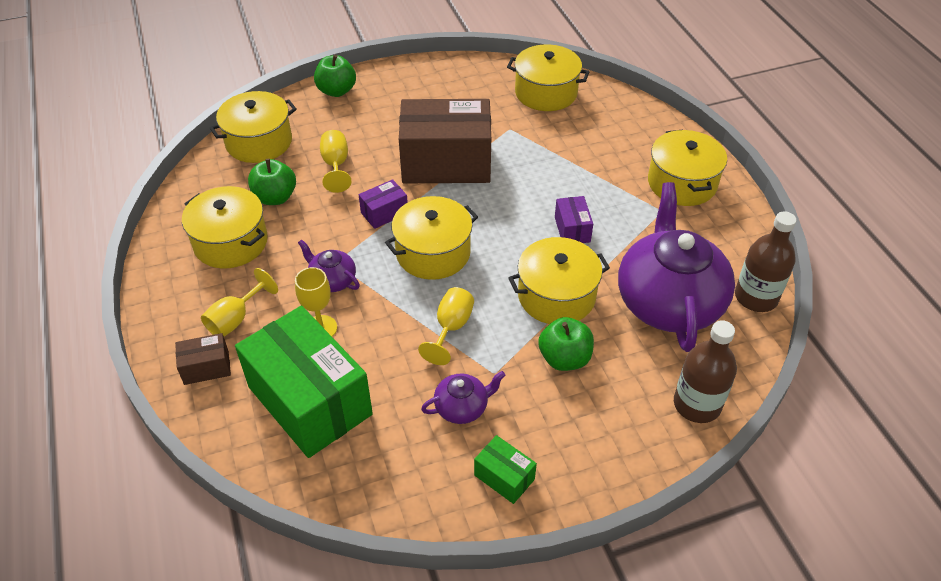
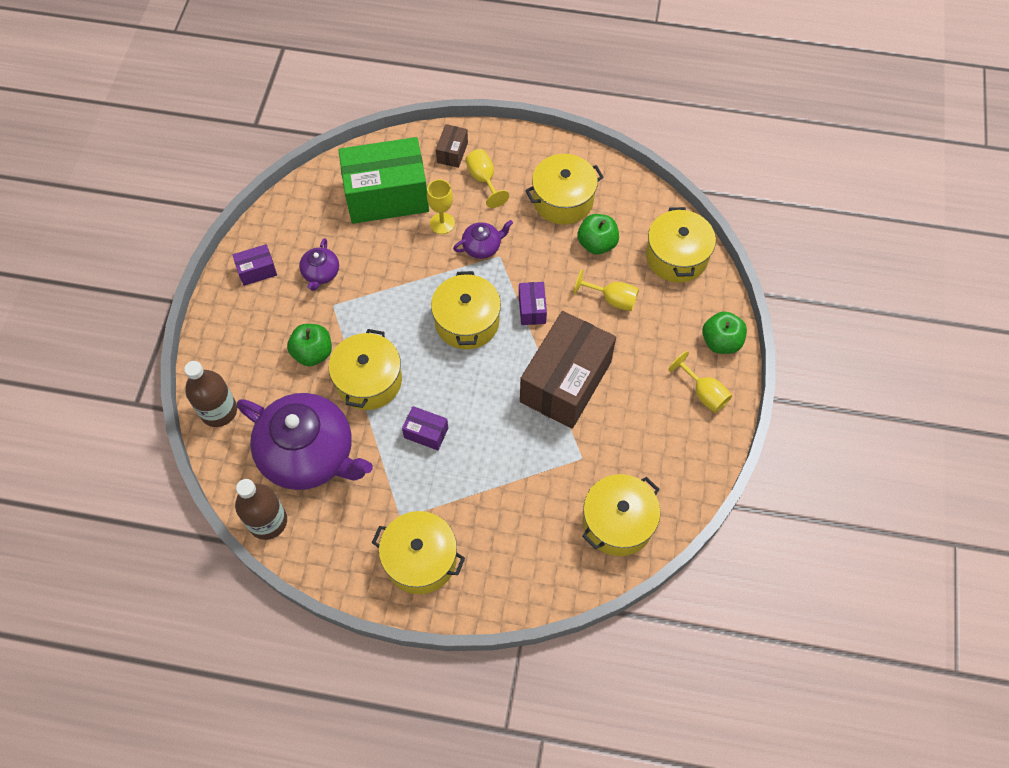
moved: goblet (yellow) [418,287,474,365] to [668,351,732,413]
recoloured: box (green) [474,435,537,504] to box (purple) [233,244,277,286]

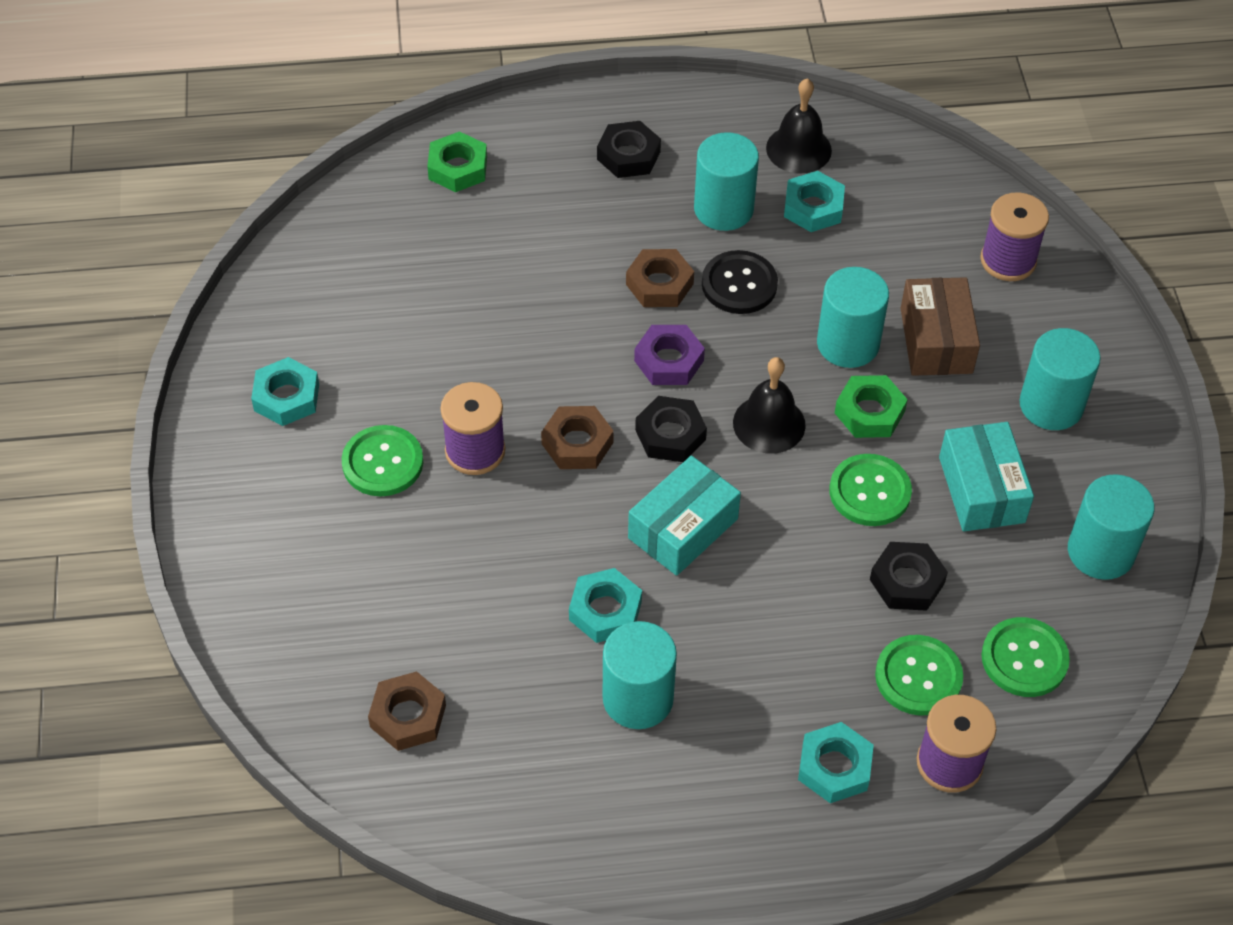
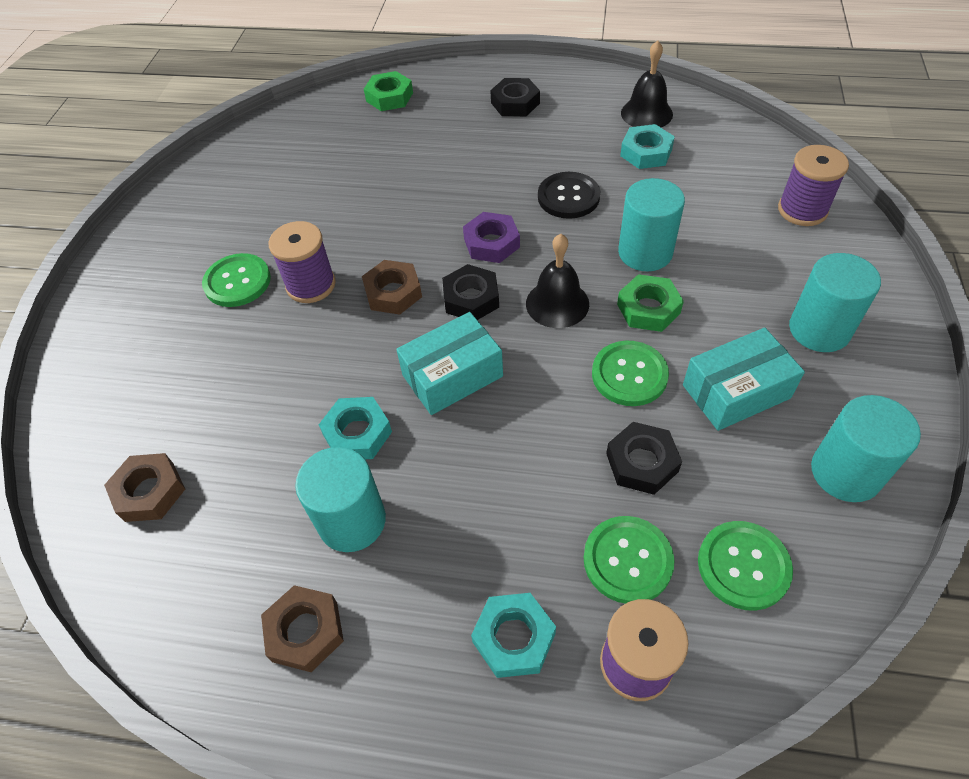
removed: nut (turquoise) [251,357,319,426]; cylinder (turquoise) [694,132,759,231]; box (brown) [901,277,980,376]
moved: nut (brown) [626,249,694,307] to [261,585,344,672]
turned: box (turquoise) [939,422,1034,531] = [683,328,805,431] 60 degrees clockwise

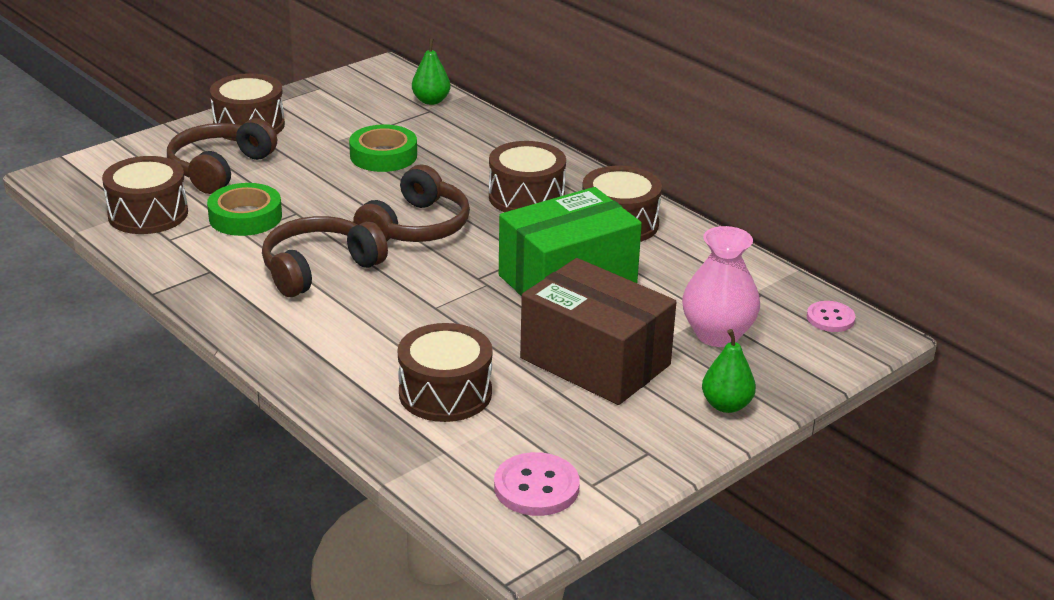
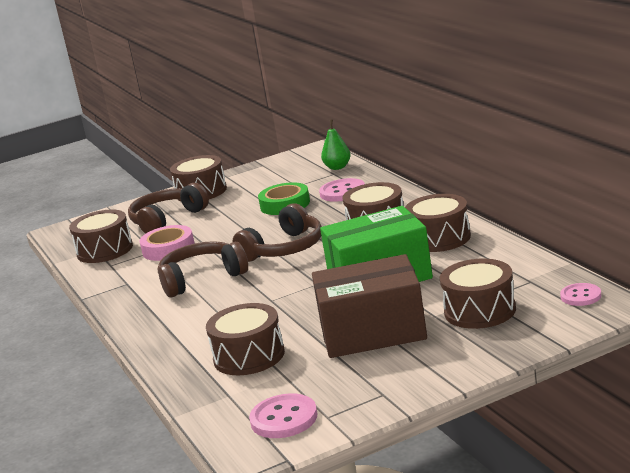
removed: pear (green) [702,329,756,413]
added: button (pink) [319,178,365,202]
replaced: vase (pink) [682,226,760,347] to drum (brown) [440,259,516,329]
recoloured: tape (green) [207,183,282,236] to tape (pink) [139,225,194,261]
turned: box (brown) [520,258,676,405] = [312,254,427,358] 60 degrees counterclockwise

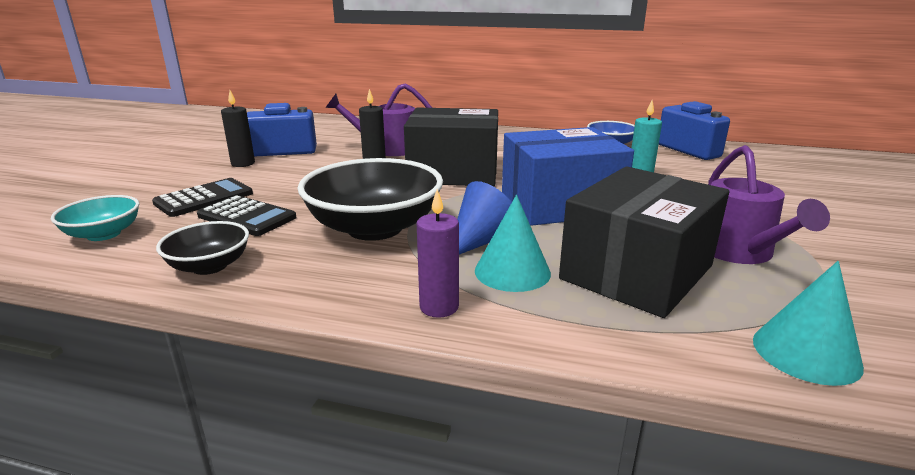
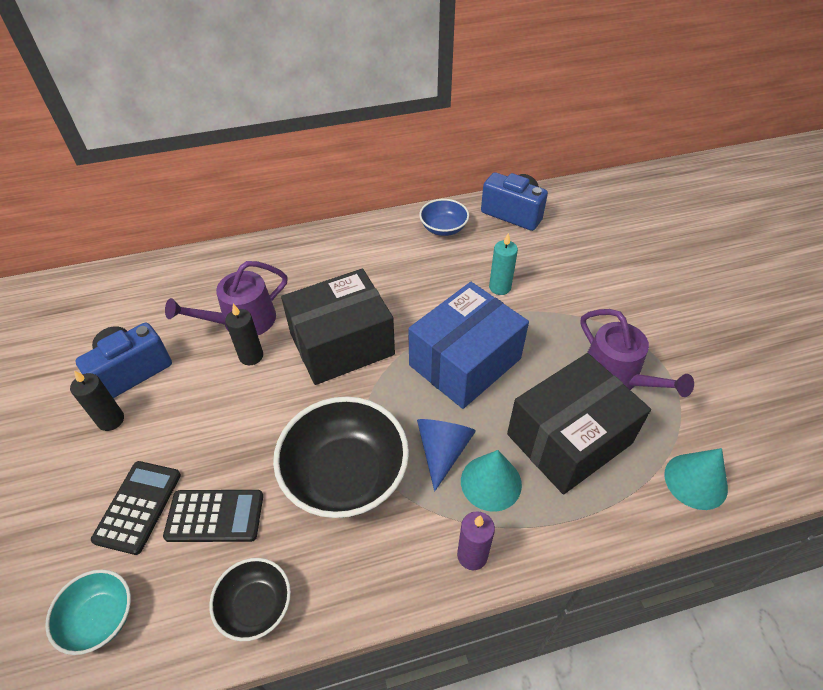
turned: box (black) [559,166,729,318] = [507,353,651,495] 45 degrees clockwise

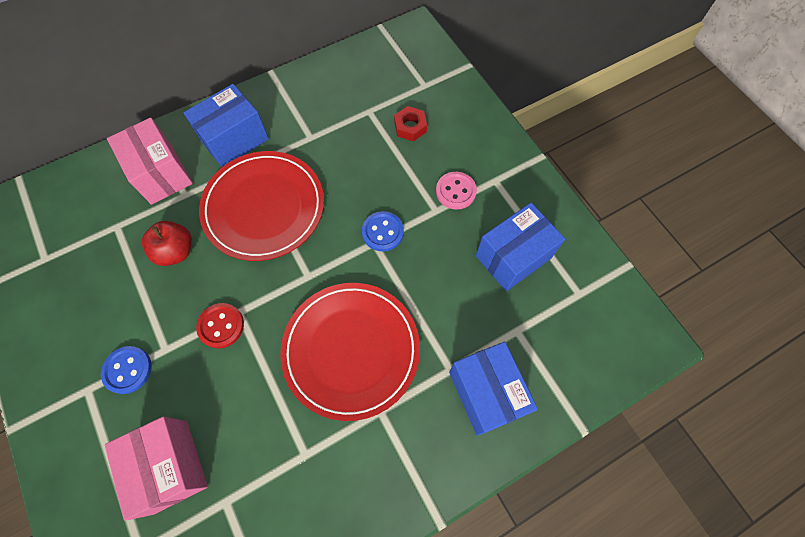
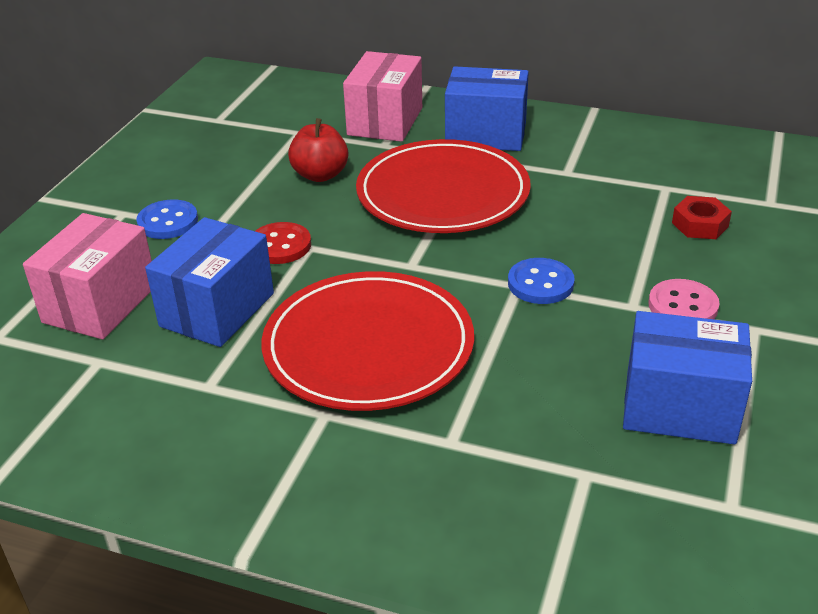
moved: box (blue) [449,342,538,435] to [145,217,274,347]

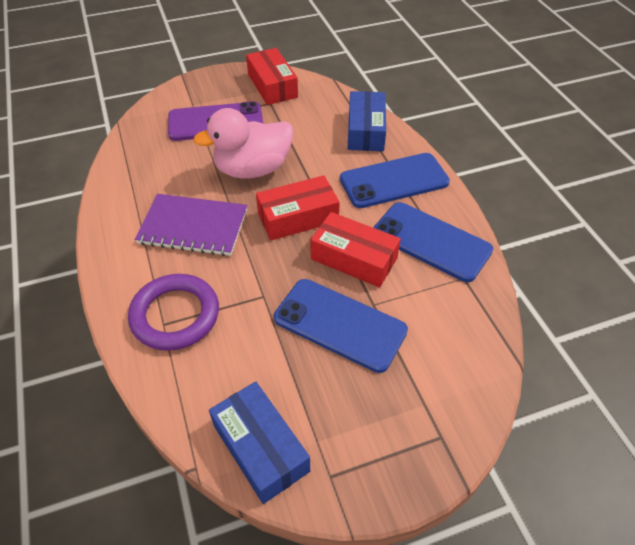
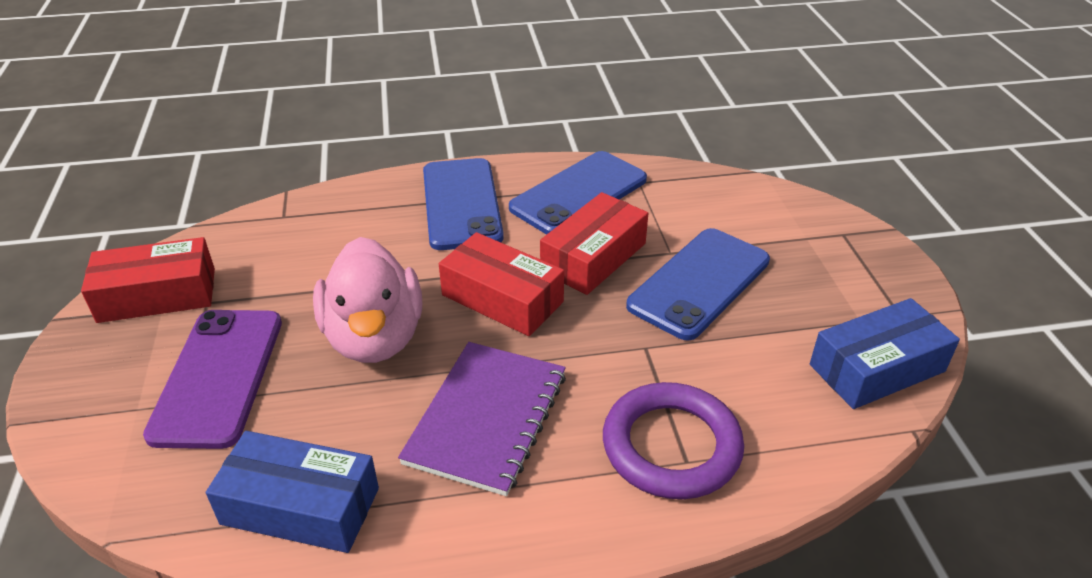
moved: box (blue) [348,91,386,151] to [206,431,379,553]
turned: box (red) [256,175,340,240] = [439,232,564,336] 45 degrees counterclockwise

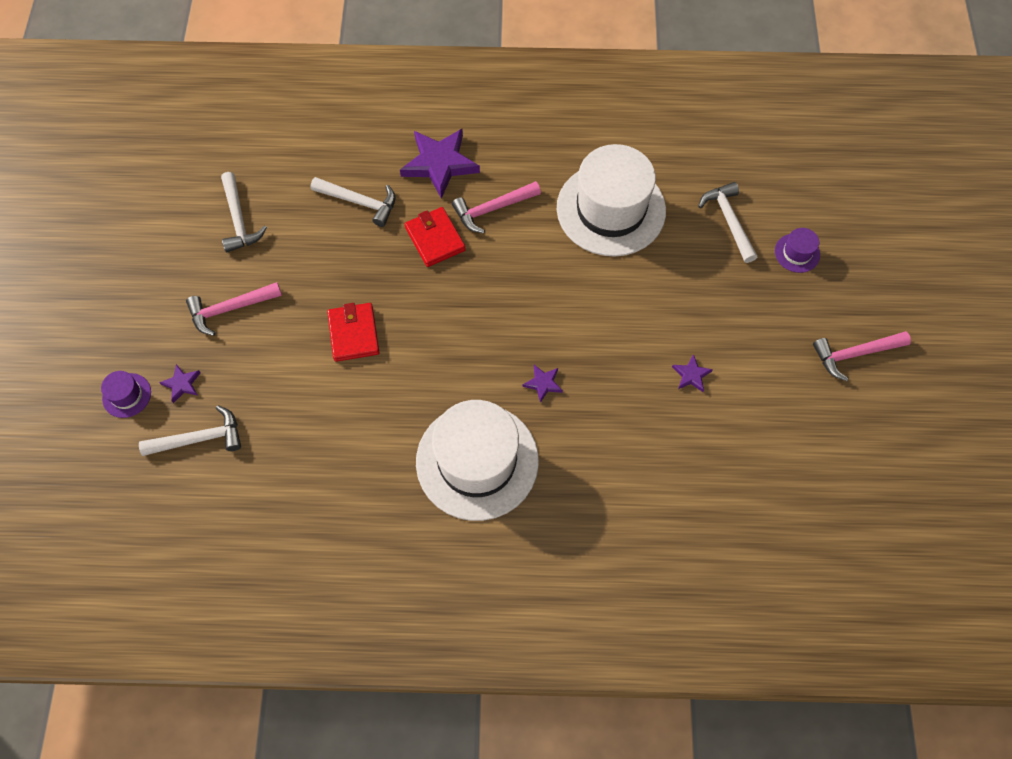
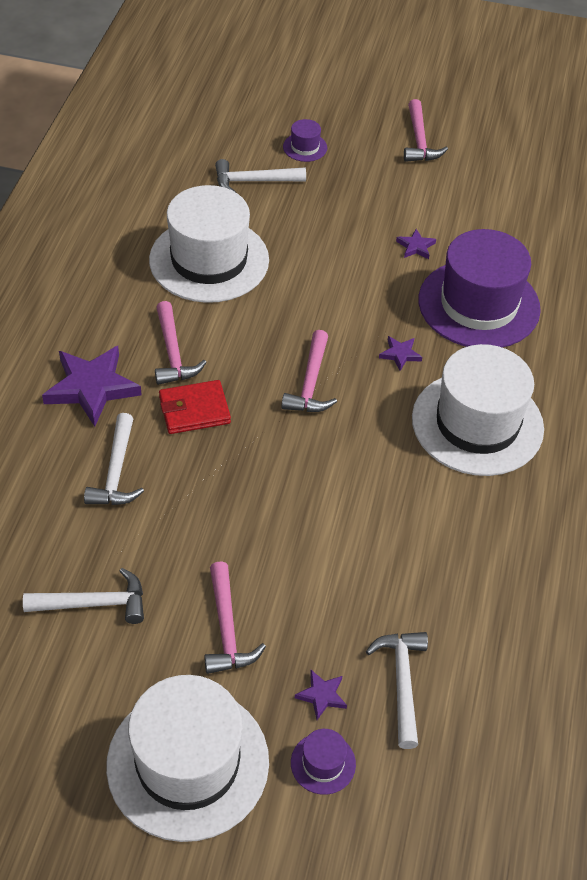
removed: wallet (red) [327,303,379,362]
added: hat (white) [106,675,269,842]; hammer (pink) [281,330,337,412]; hat (purple) [418,229,541,348]
turned: hammer (white) [311,177,395,227] = [84,413,144,505] 150 degrees clockwise

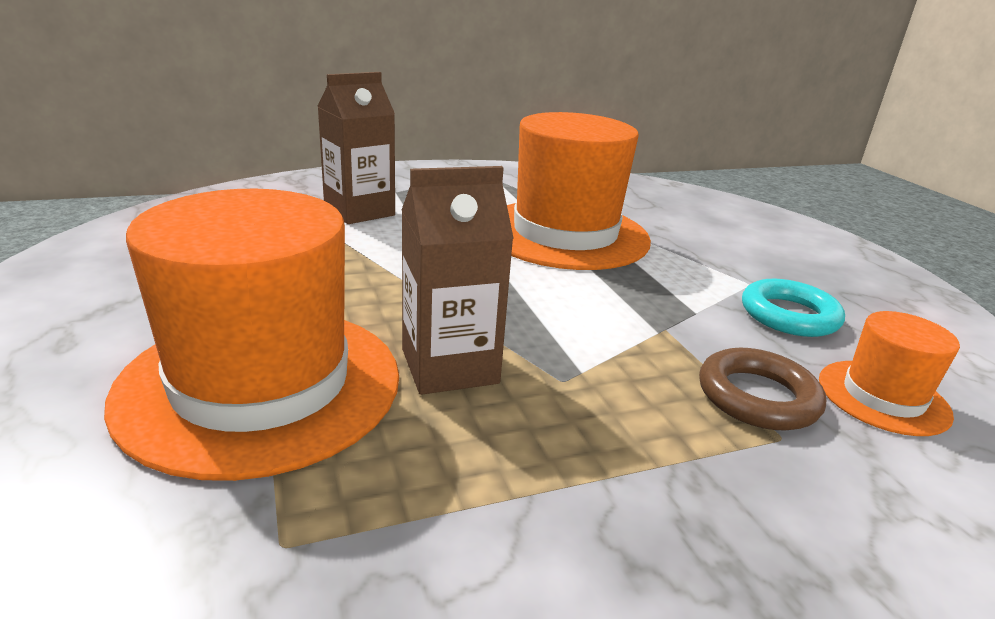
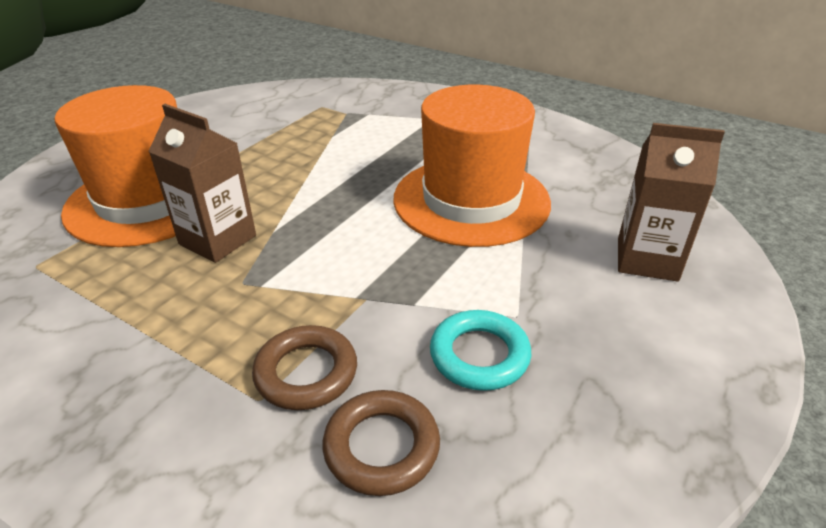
moved: carton (brown) [317,72,395,224] to [618,123,725,282]
replaced: hat (orange) [819,311,960,436] to ring (brown) [323,390,440,496]

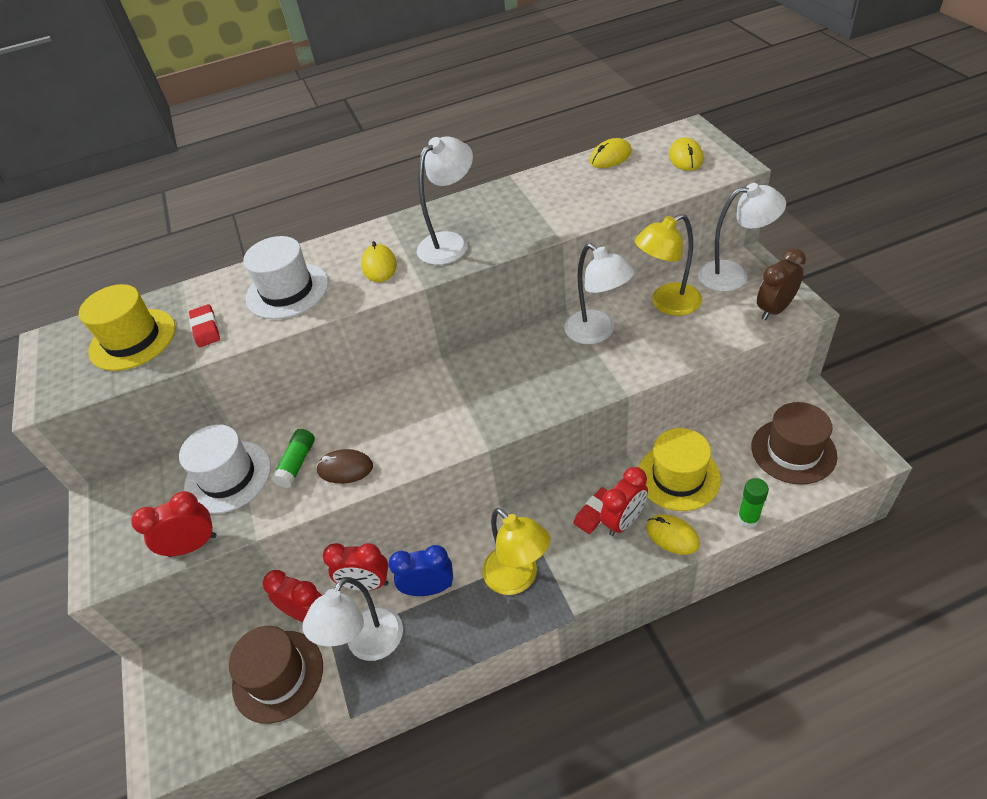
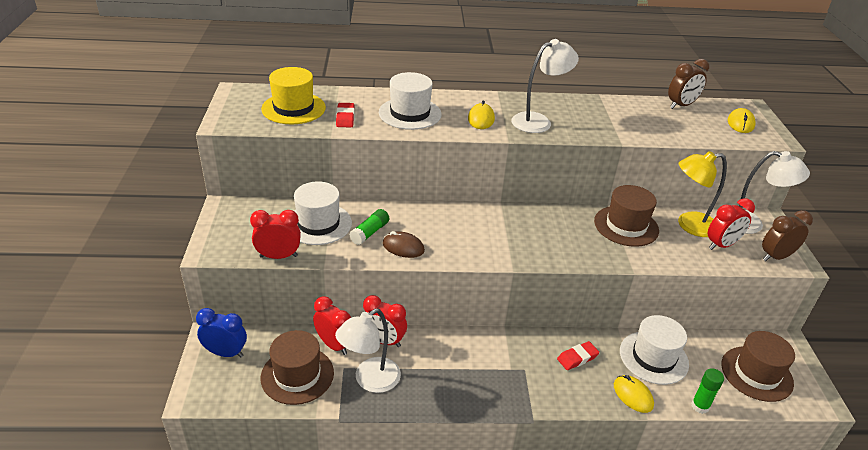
removed: lamp (yellow) [482,508,550,595]
moved: clock (blue) [388,545,453,596] to [196,308,247,358]; clock (red) [600,467,648,536] to [707,198,755,250]
replaced: lamp (white) [564,243,634,344] to hat (brown) [594,185,659,247]; mouse (yellow) [590,138,632,168] to clock (brown) [668,59,709,109]
recoloured: hat (yellow) [638,428,721,511] to hat (white) [620,315,689,385]

